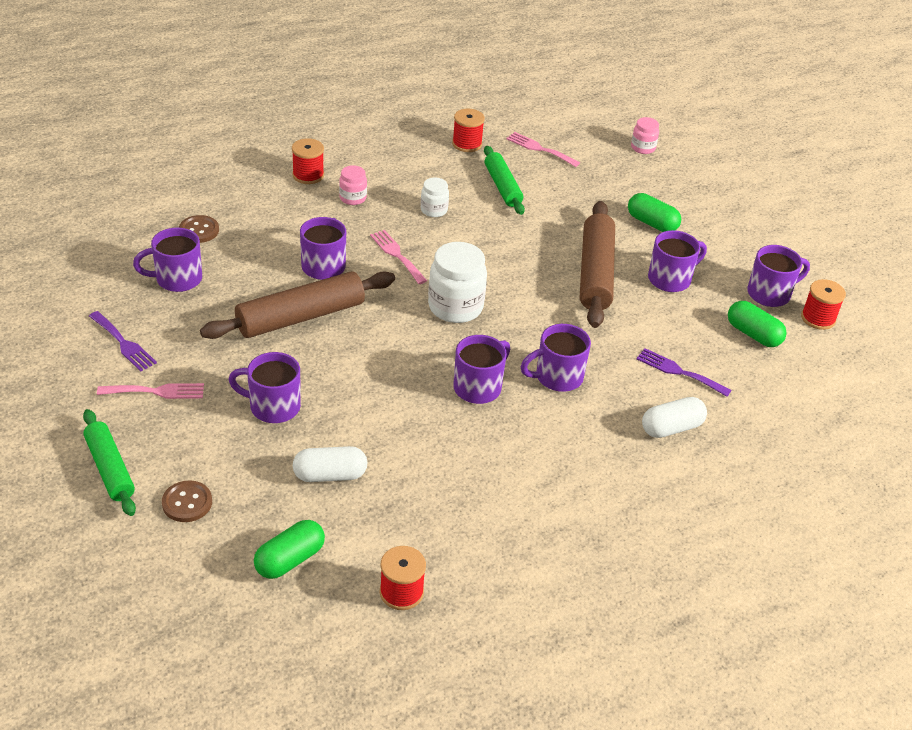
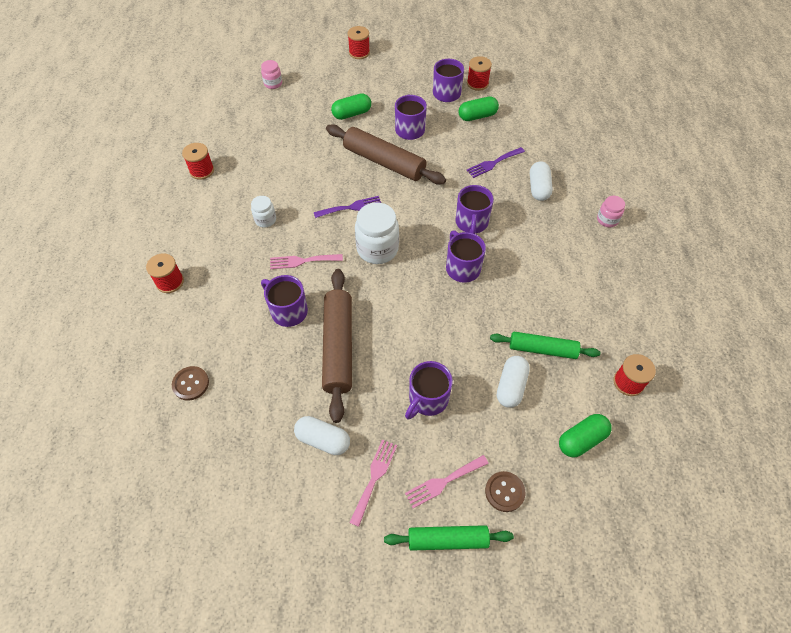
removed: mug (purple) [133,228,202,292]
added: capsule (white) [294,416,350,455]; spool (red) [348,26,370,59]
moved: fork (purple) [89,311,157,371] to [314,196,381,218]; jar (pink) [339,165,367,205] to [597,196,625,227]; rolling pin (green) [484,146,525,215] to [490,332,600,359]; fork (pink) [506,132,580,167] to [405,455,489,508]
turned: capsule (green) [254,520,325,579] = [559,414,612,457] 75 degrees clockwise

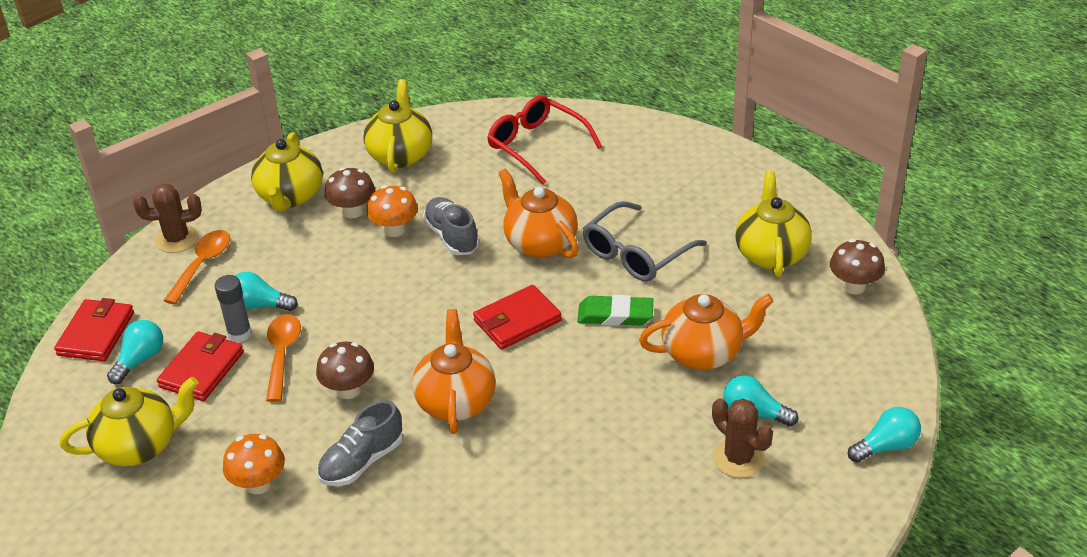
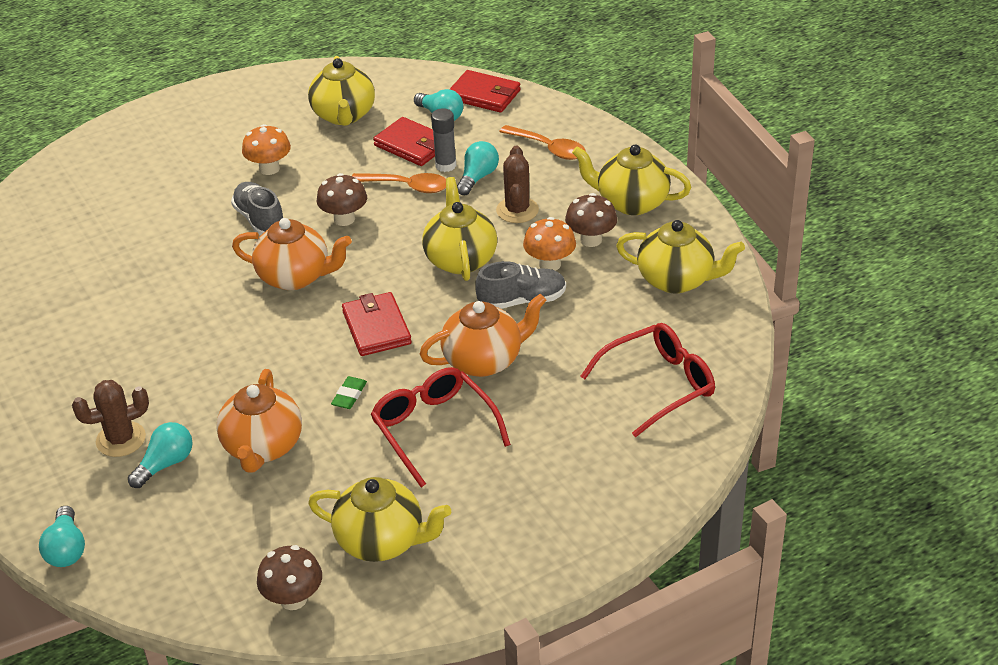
added: teapot (yellow) [422,177,497,281]
moved: cactus (brown) [133,184,202,253] to [496,146,539,223]
recoloured: glasses (grey) [583,201,707,282] to glasses (red) [371,367,511,487]
resized: eraser (green) [577,295,653,326] = [331,376,367,409] x0.61

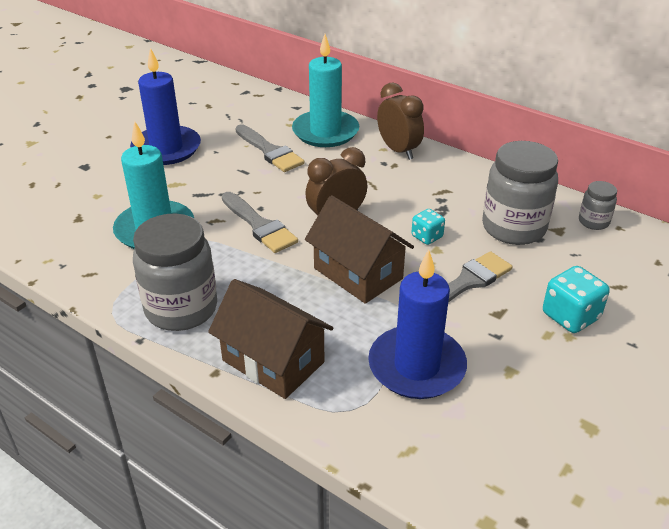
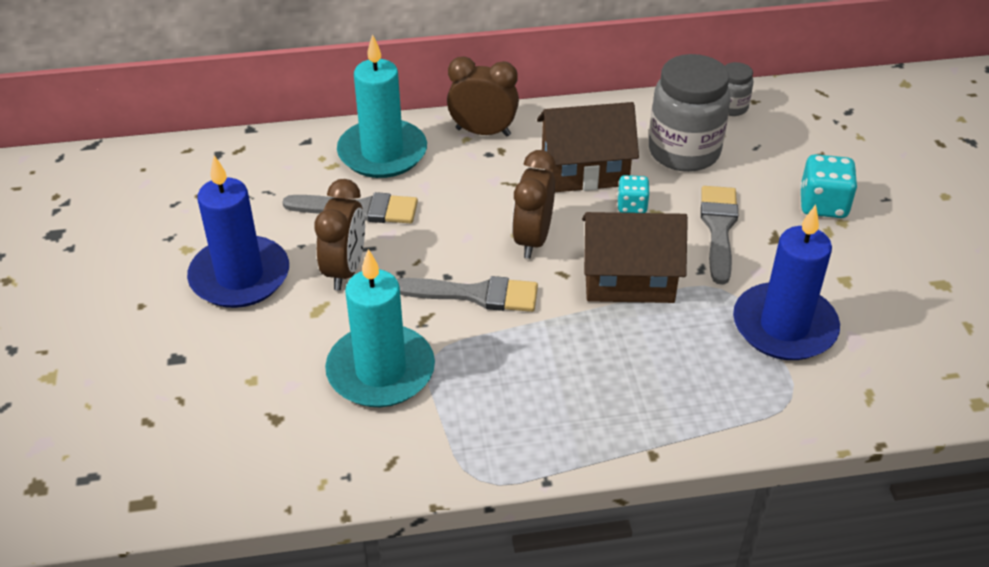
removed: jar (grey) [133,213,217,331]
added: clock (brown) [314,179,365,290]
moved: house (brown) [208,279,333,399] to [537,102,639,192]

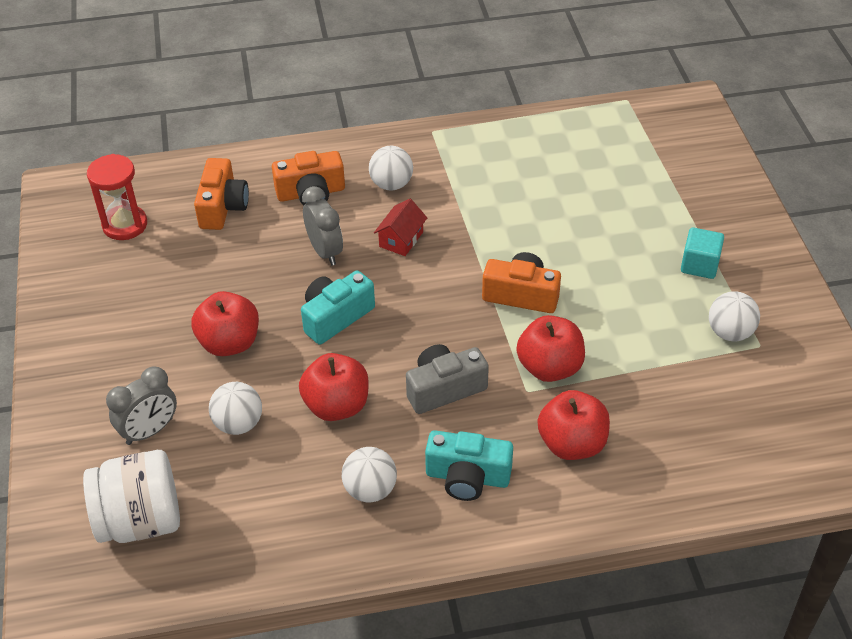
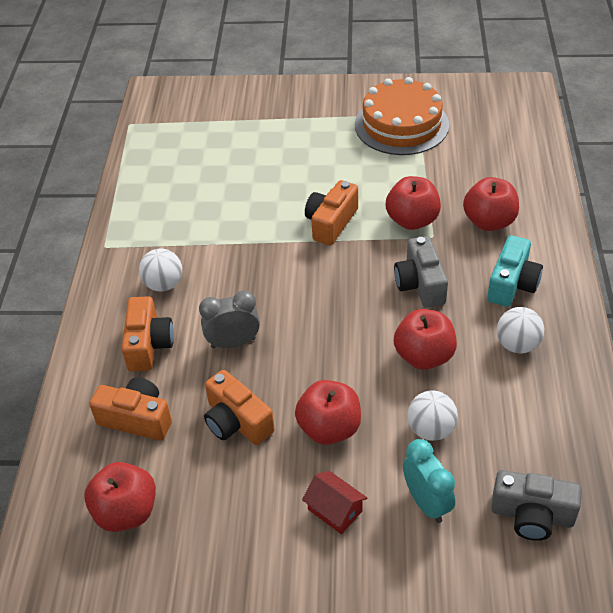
removed: camera (turquoise) [301,271,375,345]; cube (turquoise) [681,228,724,279]
added: camera (orange) [204,370,275,445]
moved: house (red) [374,199,427,256] to [302,471,367,534]
replaced: jar (white) [83,450,180,543] to camera (grey) [491,470,582,541]; hourglass (red) [87,154,147,240] to apple (red) [84,462,156,532]; ball (white) [709,291,760,341] to cake (orange) [355,77,449,155]
recoloured: clock (grey) [106,366,177,445] to clock (turquoise) [403,439,455,523]

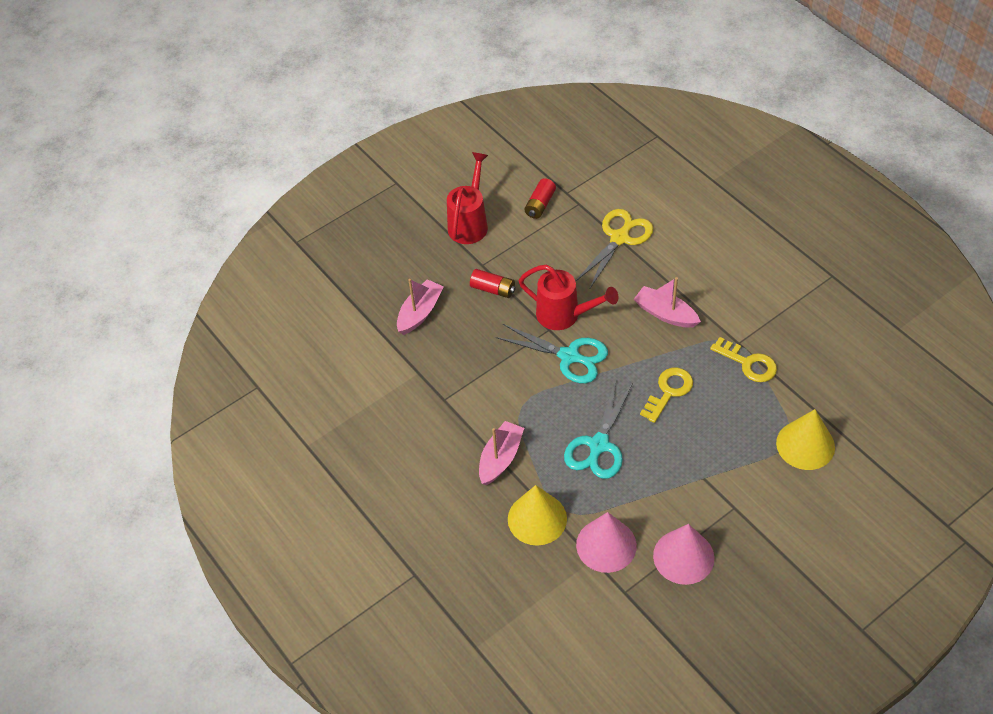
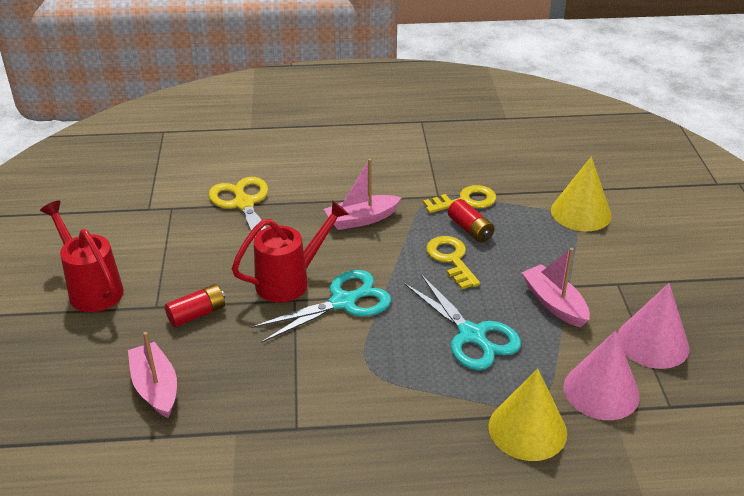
moved: boat (pink) [479,421,524,485] to [521,248,590,328]; battery (red) [524,178,556,219] to [448,199,495,243]

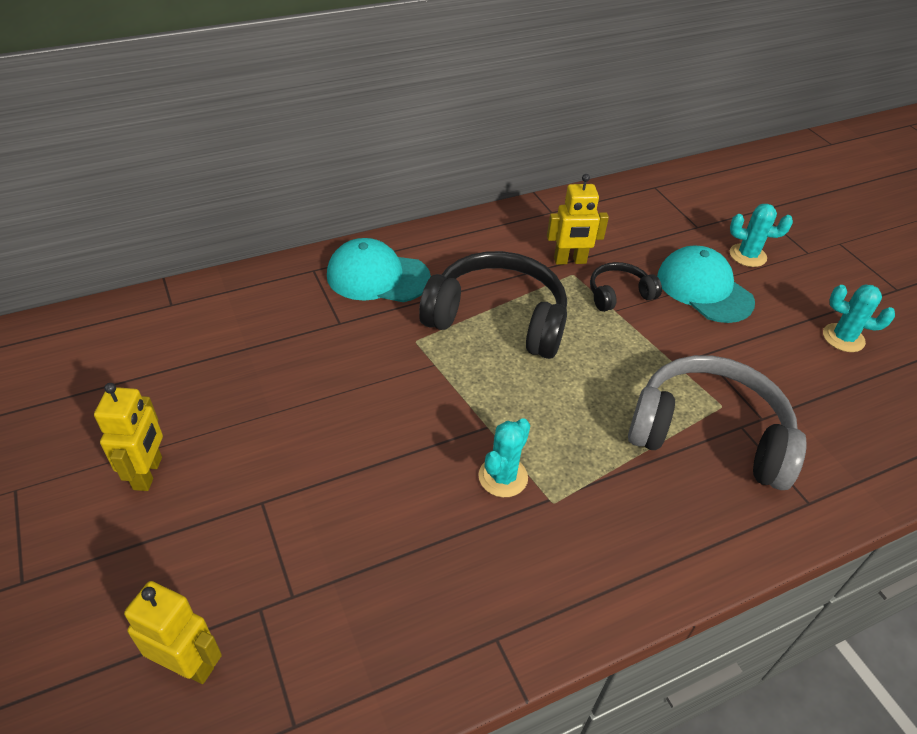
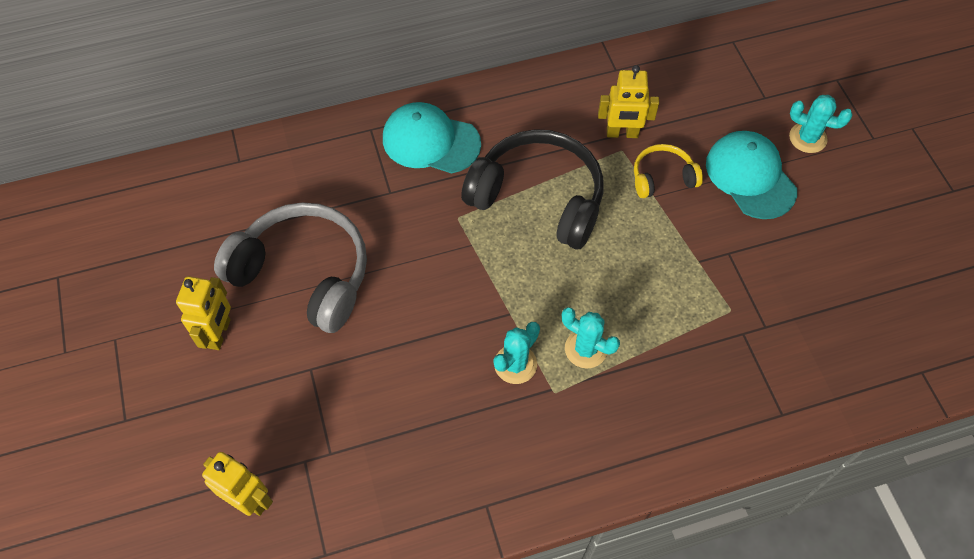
moved: headphones (grey) [628,355,806,490] to [214,202,367,333]; cactus (turquoise) [823,285,895,352] to [562,307,620,369]
recoloured: headphones (black) [590,262,662,312] to headphones (yellow) [634,144,703,198]

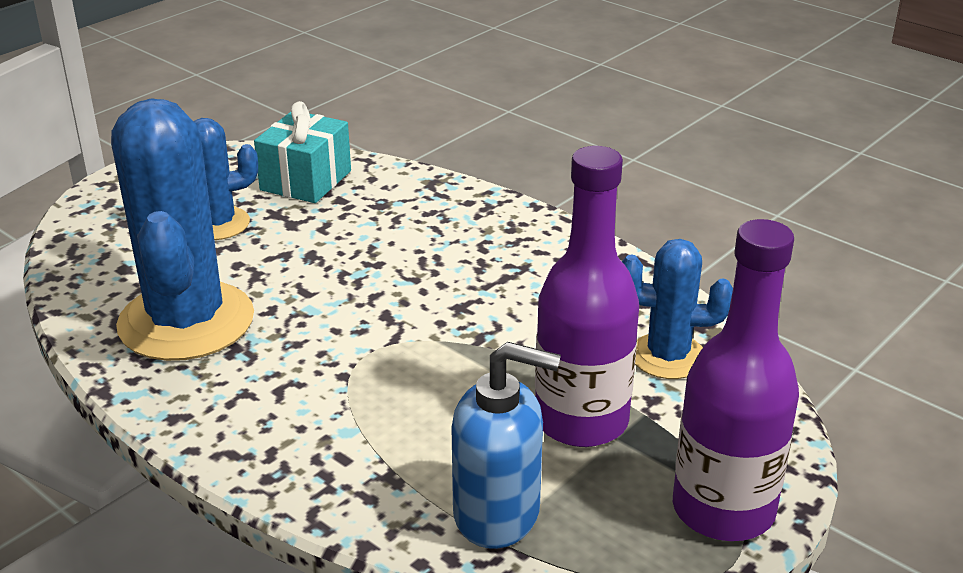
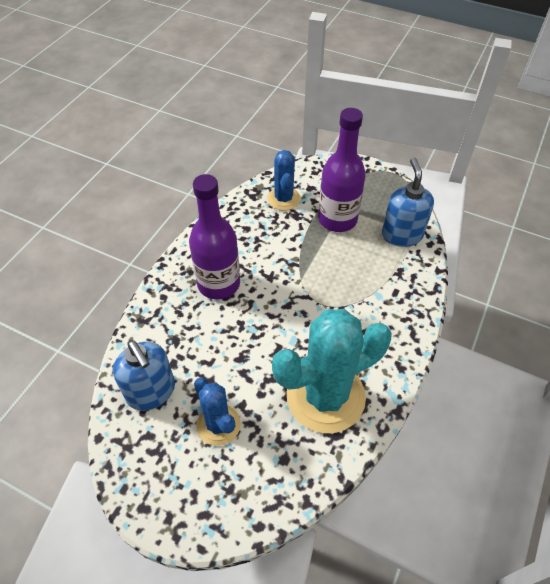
moved: bottle (purple) [673,219,799,541] to [189,174,240,299]
replaced: gift (turquoise) [254,101,351,203] to soap dispenser (blue) [113,340,175,411]
recoloured: cactus (blue) [111,98,254,361] to cactus (turquoise) [272,309,392,433]

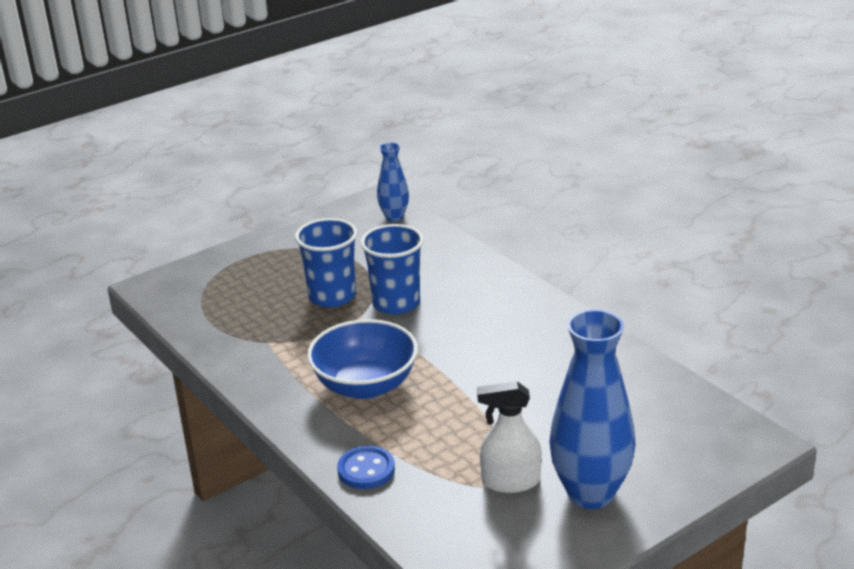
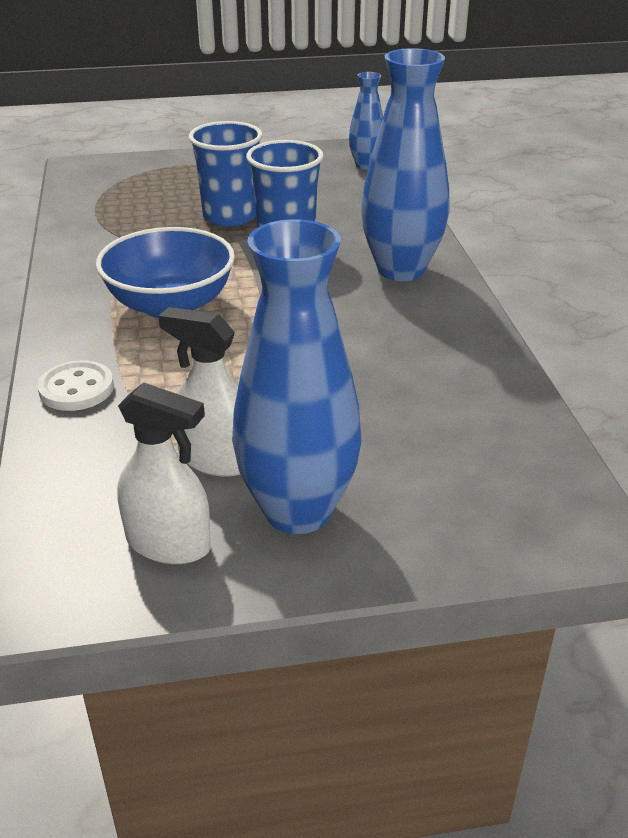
added: spray bottle (white) [117,383,211,564]; vase (blue) [361,48,449,281]
recoloured: button (blue) [337,446,395,489] to button (white) [38,361,114,411]

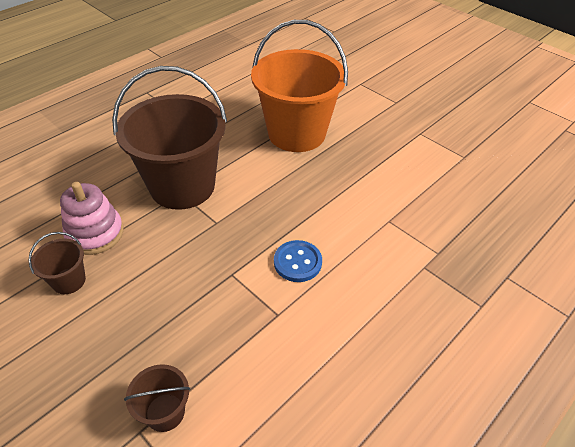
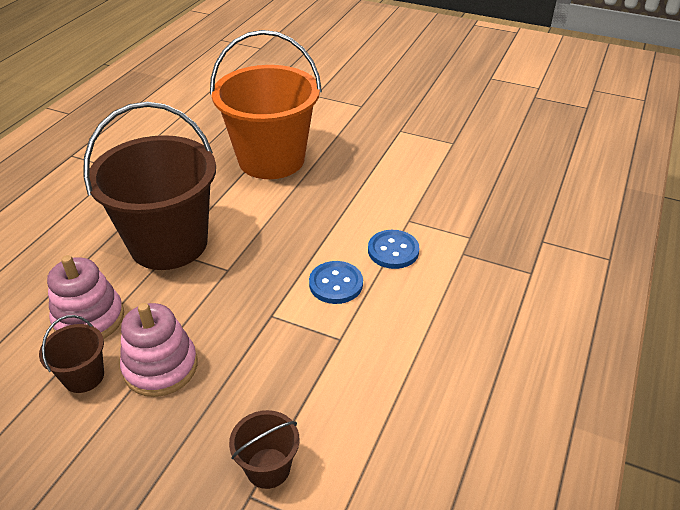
added: stacking toy (pink) [120,303,198,397]; button (blue) [368,230,419,269]

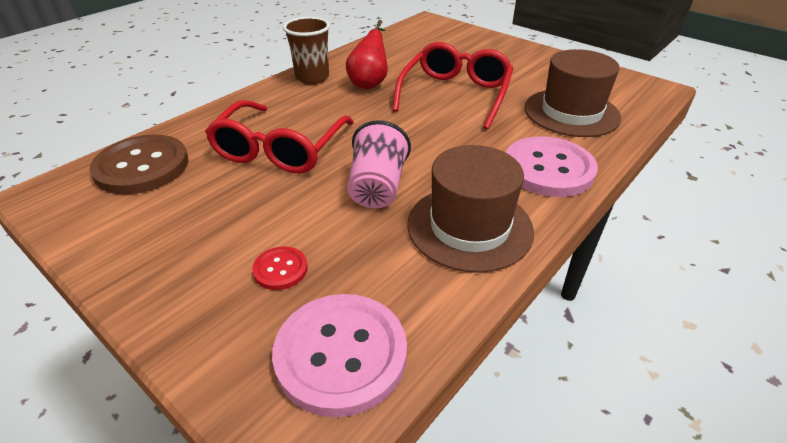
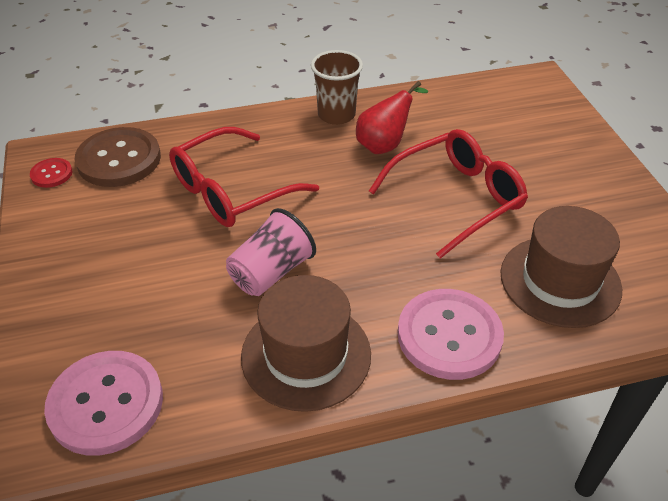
moved: button (red) [252,246,308,290] to [30,158,73,188]

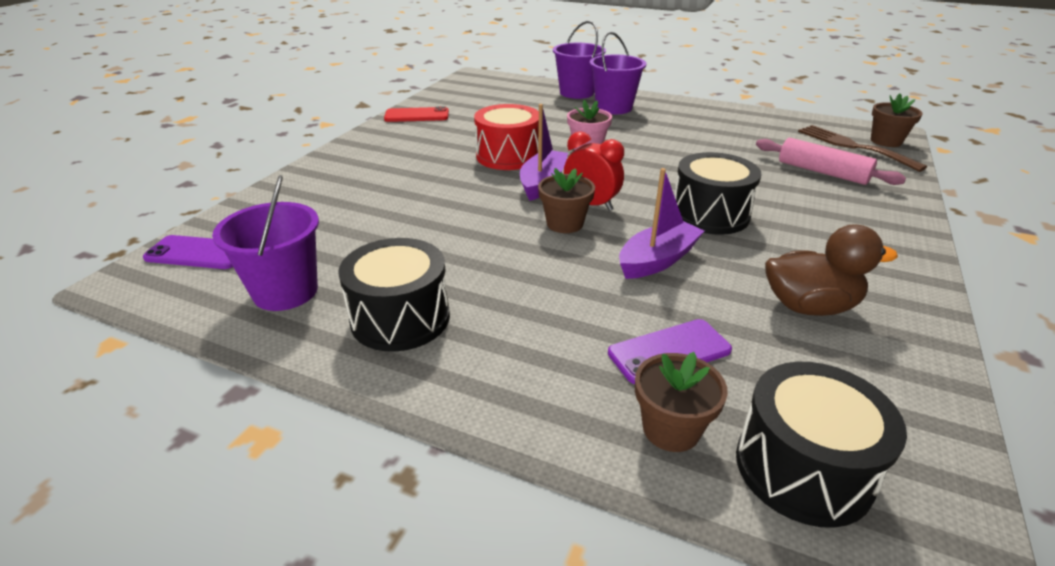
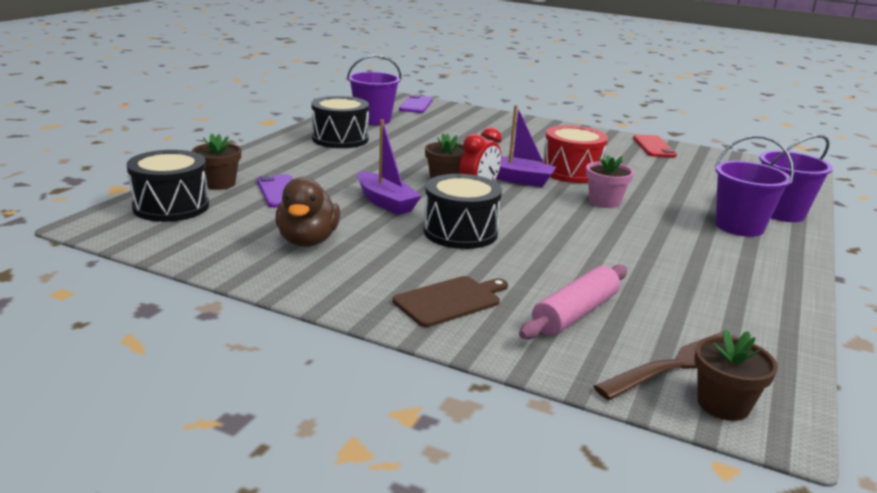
added: cutting board (brown) [393,276,508,327]

